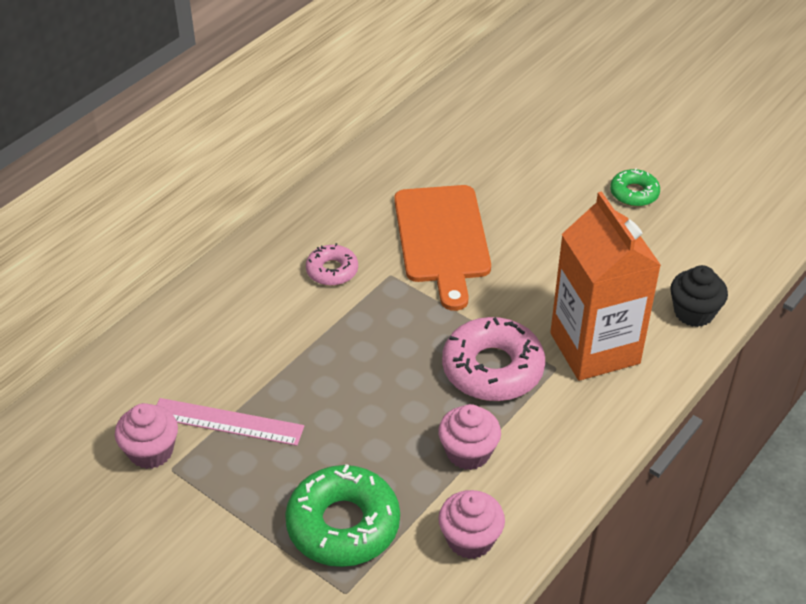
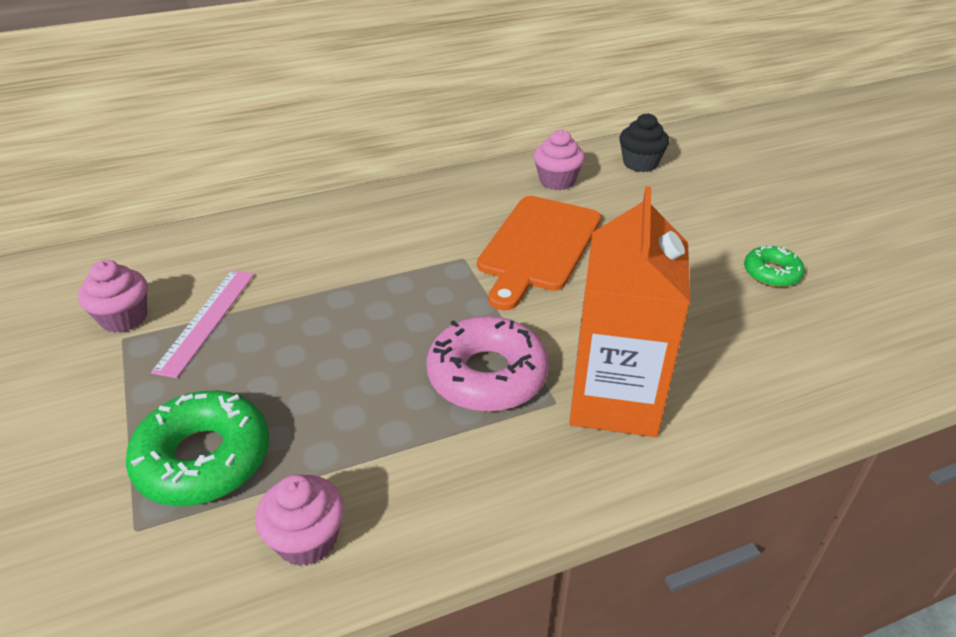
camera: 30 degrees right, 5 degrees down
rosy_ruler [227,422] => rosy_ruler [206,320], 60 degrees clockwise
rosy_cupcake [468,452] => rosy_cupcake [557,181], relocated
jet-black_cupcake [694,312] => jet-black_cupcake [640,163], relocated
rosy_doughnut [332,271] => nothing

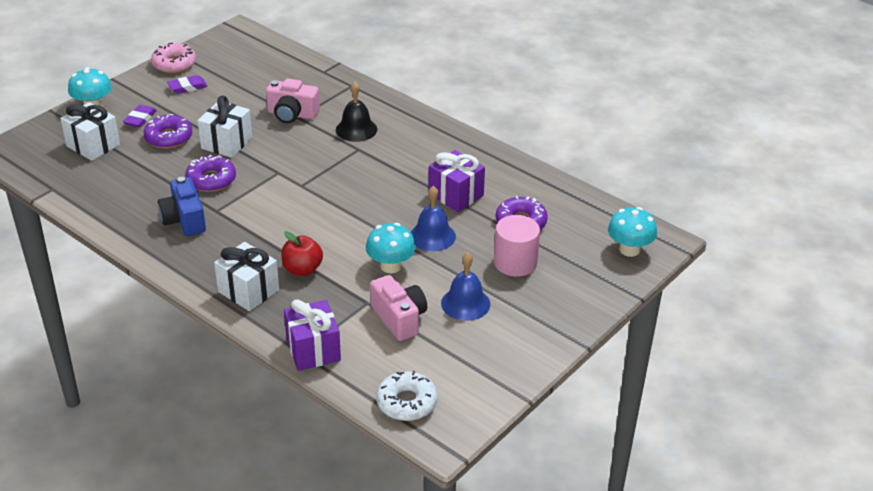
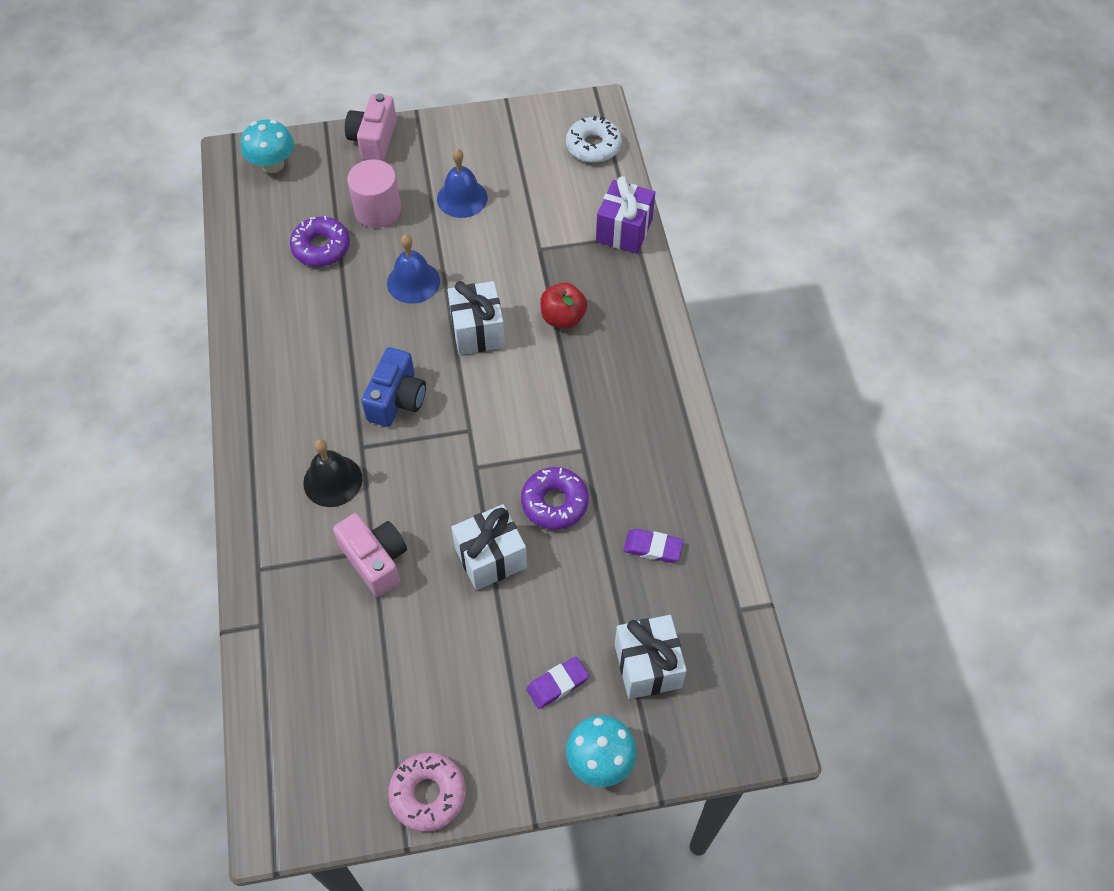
camera: 140 degrees left, 20 degrees up
rosy_photo_camera [399,319] => rosy_photo_camera [374,140], relocated
royal_blue_photo_camera [184,220] => royal_blue_photo_camera [397,399], relocated
snow-white_present [248,291] => snow-white_present [477,331], relocated
royal_purple_pencil_eraser [187,87] => royal_purple_pencil_eraser [652,548], relocated
royal_purple_doughnut [169,137] => nothing
teal_fungus [391,266] => nothing
royal_purple_present [456,195] => nothing

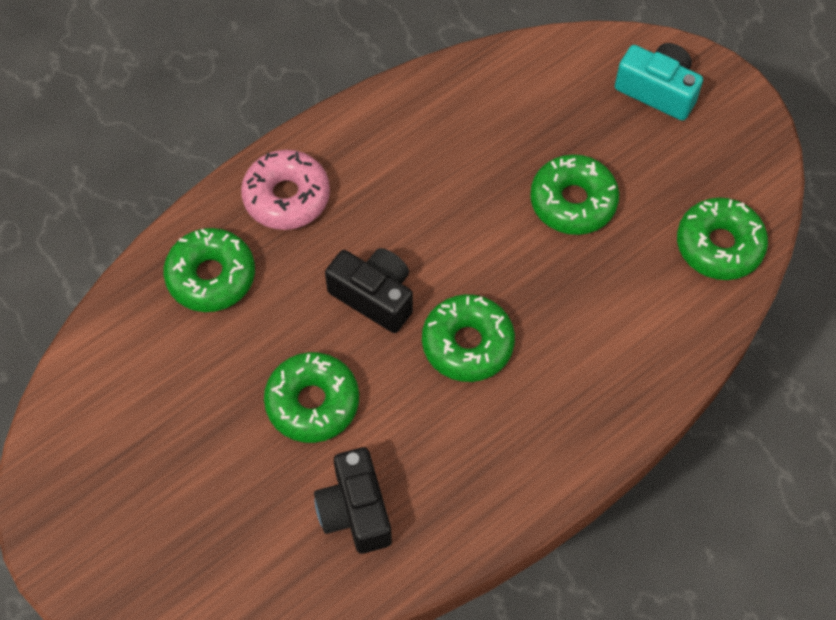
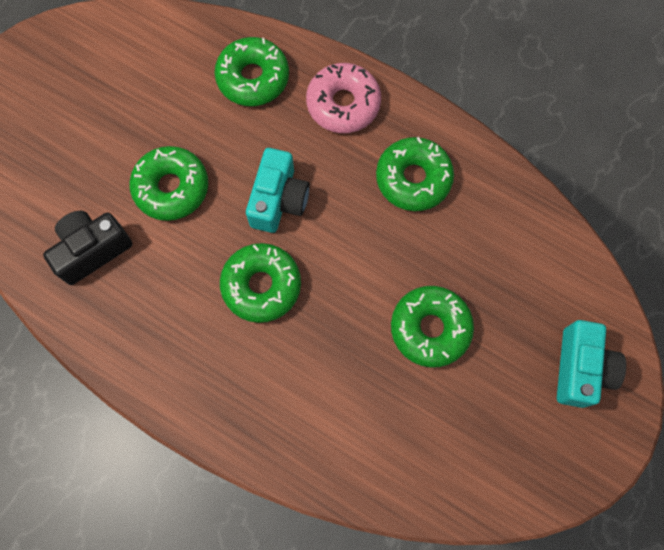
camera: 70 degrees right, 10 degrees up
jet-black_photo_camera [374,296] => teal_photo_camera [278,200]
emerald_doughnut [719,245] => emerald_doughnut [413,179], relocated

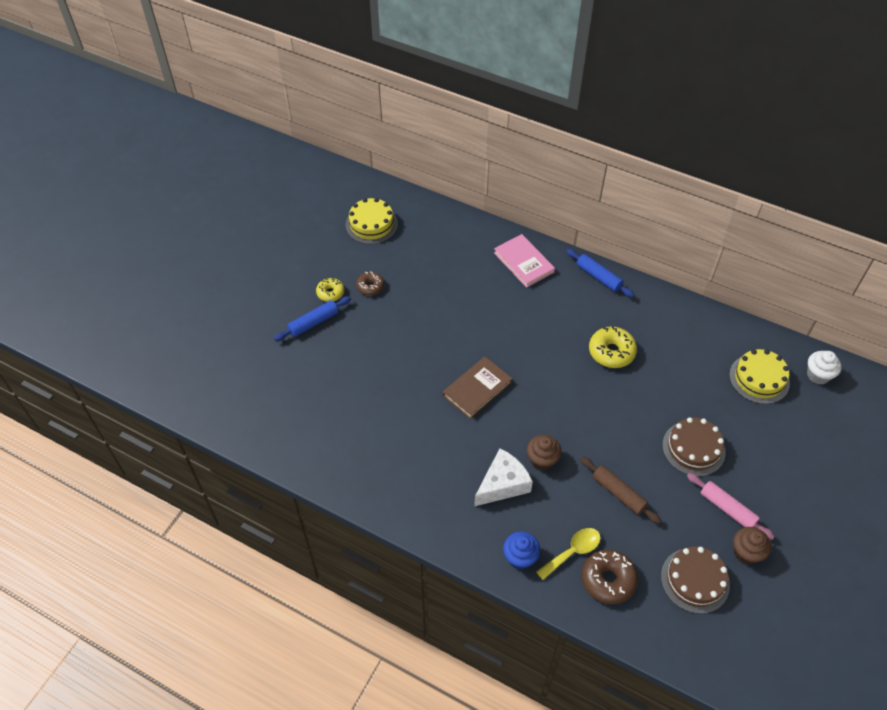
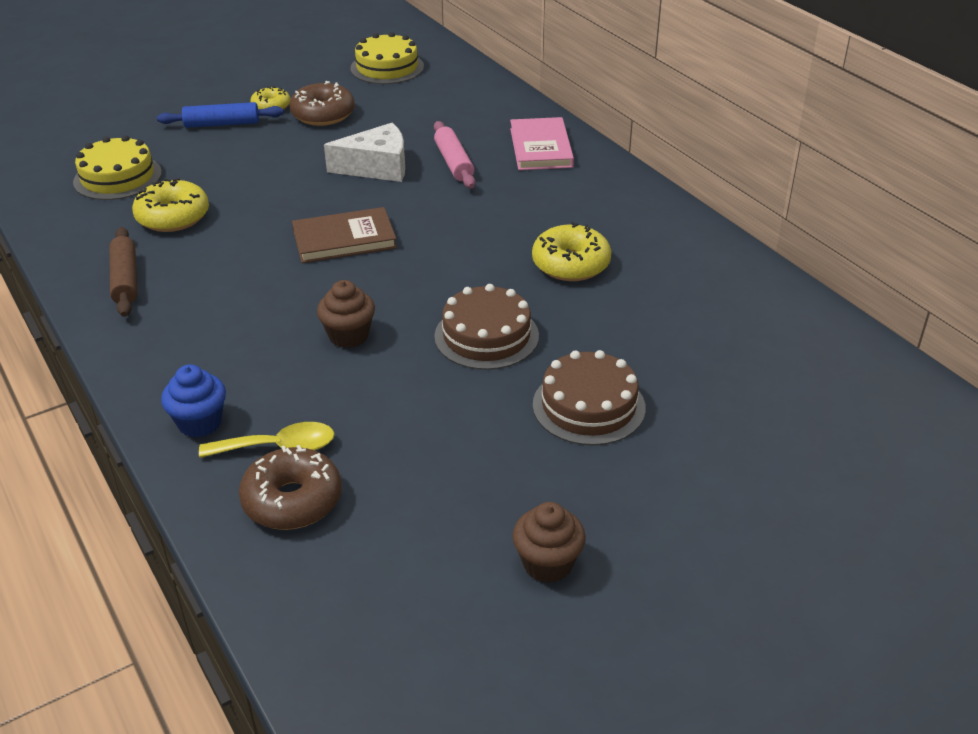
camera: 30 degrees right, 15 degrees down
yellow_gateau [759,379] => yellow_gateau [117,177], relocated
brown_dough_roller [618,493] => brown_dough_roller [125,280], relocated
nothing => yellow_doughnut [173,217]
brown_doughnut [370,286] => brown_doughnut [323,114], x1.60
snow-white_cheese [502,484] => snow-white_cheese [377,167], relocated
rosy_dough_roller [727,509] => rosy_dough_roller [454,163], relocated
brown_gateau [695,580] => brown_gateau [486,336], relocated
royal_blue_dough_roller [598,277] => nothing
snow-white_cupcake [818,375] => nothing

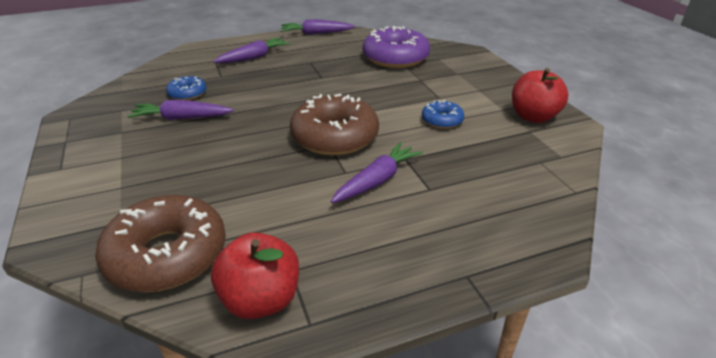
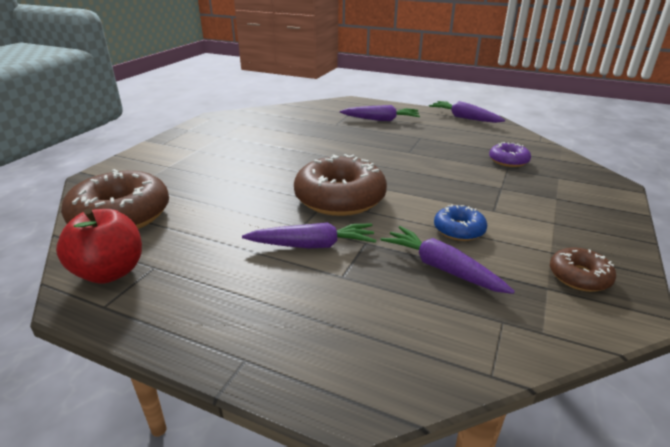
camera: 45 degrees right, 5 degrees down
royal_purple_root_vegetable [181,118] => royal_purple_root_vegetable [441,268], relocated
royal_purple_doughnut [395,58] => royal_purple_doughnut [508,160], x0.50
scarlet_apple [533,117] => brown_doughnut [579,276]
royal_blue_doughnut [187,94] => nothing

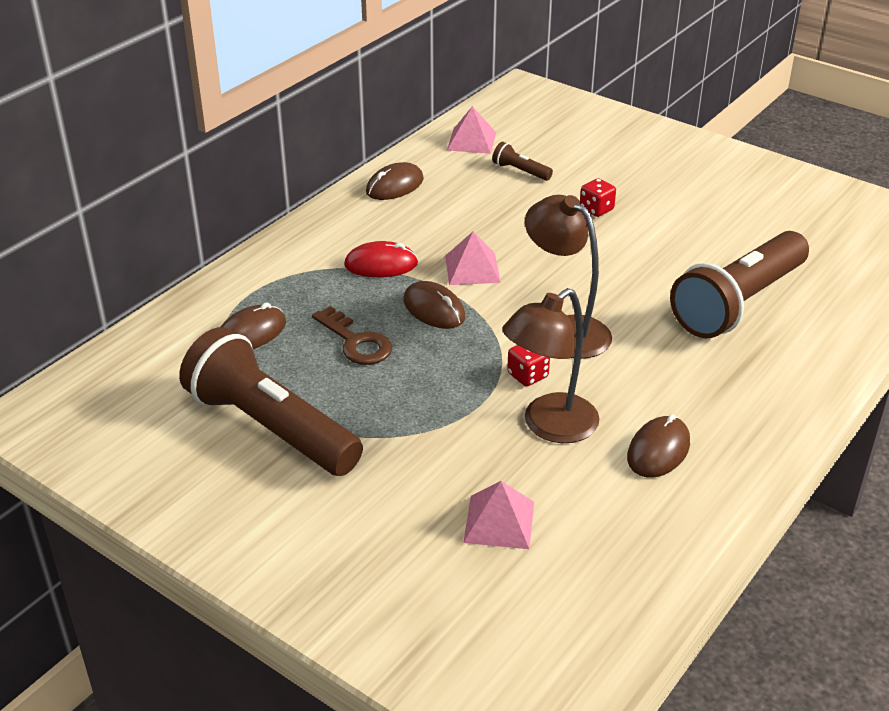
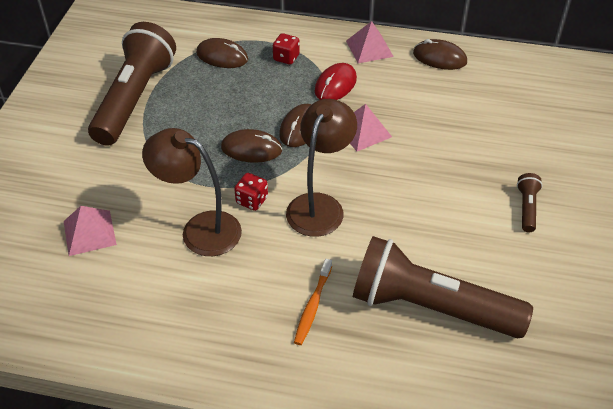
camera: 65 degrees right, 10 degrees up
brown_mouse [658,450] => brown_mouse [251,149], relocated
scarlet_die [596,209] => scarlet_die [286,58], relocated
nothing => orange-coloured_tooth_brush [312,306]
scarlet_mouse [381,264] => scarlet_mouse [335,85], 60 degrees clockwise
rosy_pyramid_shape [471,141] => rosy_pyramid_shape [369,48], relocated
brown_pocket_torch [520,171] => brown_pocket_torch [526,208], relocated
brown_latchkey [356,342] => nothing

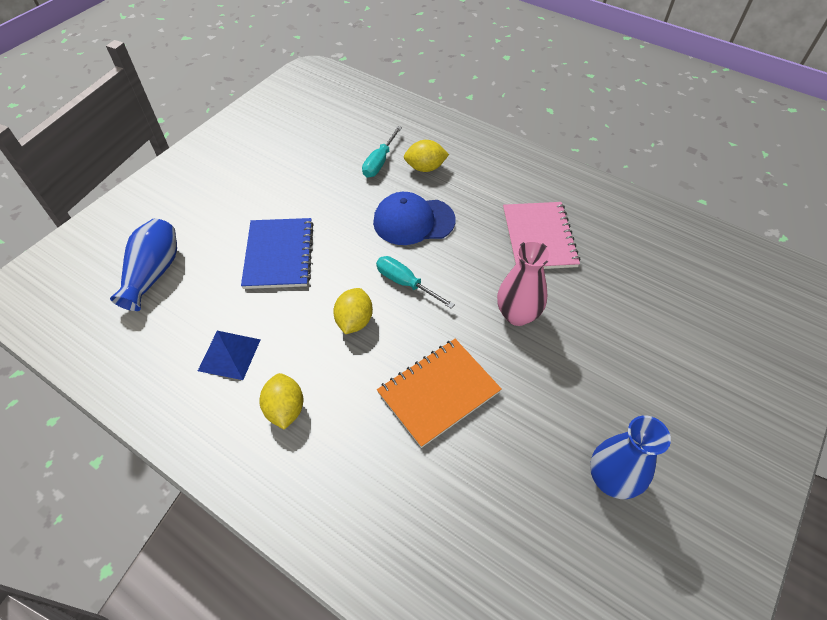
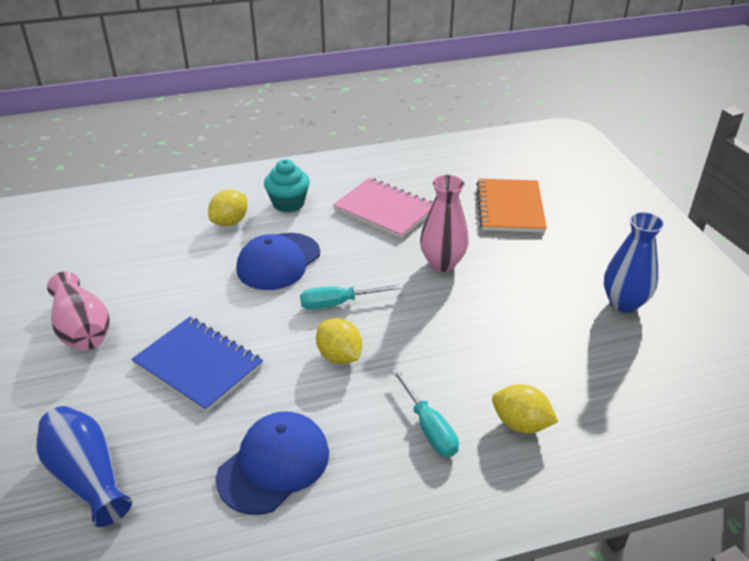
camera: 50 degrees left, 15 degrees down
nothing => rosy_tall_vase [82,329]
royal_blue_pyramid_shape [229,354] => royal_blue_cap [274,465]
nothing => teal_cupcake [288,203]
teal_flat_screwdriver [379,162] => teal_flat_screwdriver [429,428], relocated
orange-coloured_notepad [438,392] => orange-coloured_notepad [510,207], relocated
yellow_toy_lemon [285,409] => yellow_toy_lemon [520,424], relocated

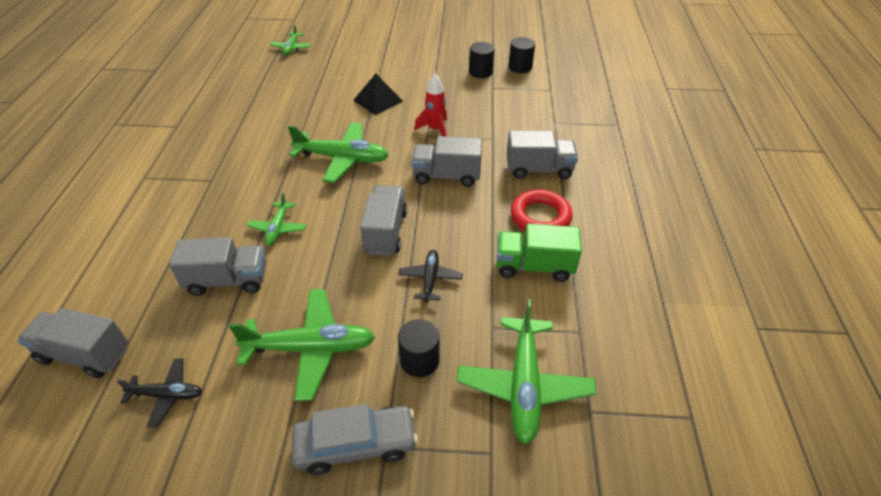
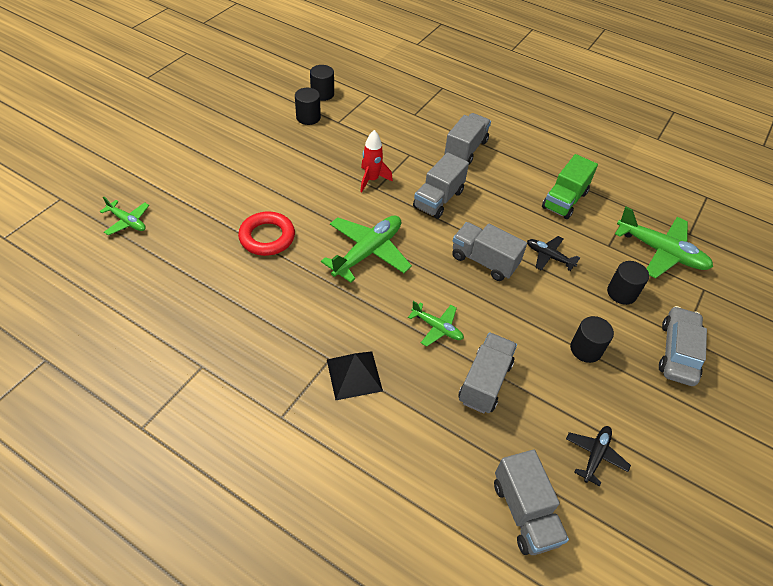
camera: 65 degrees left, 5 degrees up
scarlet_torus [540,217] => scarlet_torus [267,237], relocated
jet-black_pyramid_shape [378,100] => jet-black_pyramid_shape [354,375], relocated
gray_toy_truck [85,354] => gray_toy_truck [524,512], 60 degrees counterclockwise
emerald_toy_plane [311,348] => jet-black_solid_cylinder [586,349]

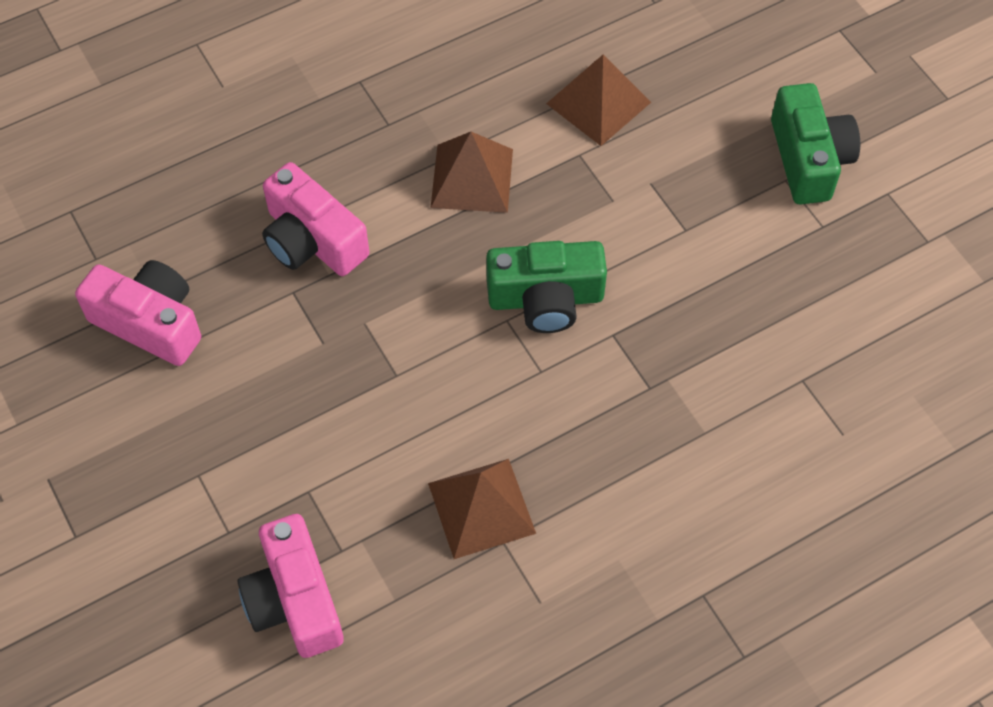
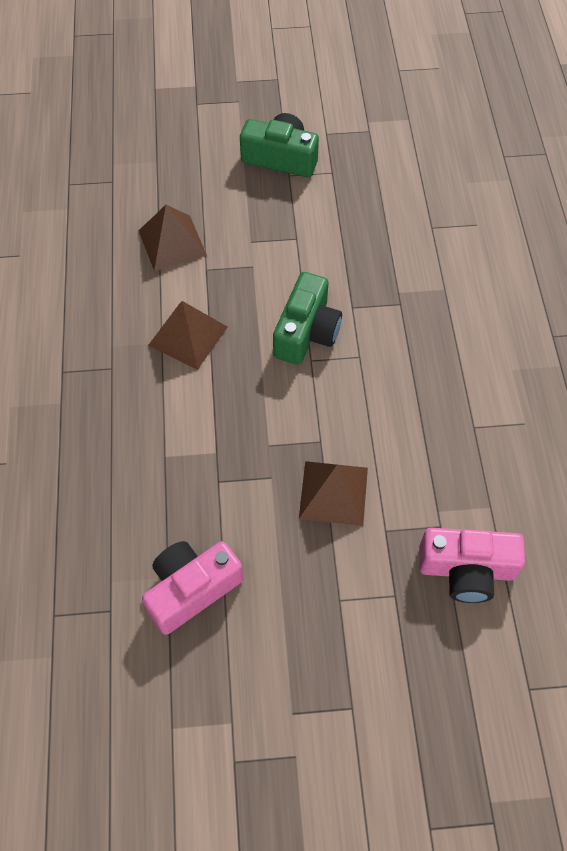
camera: 65 degrees left, 0 degrees up
brown_pyramid_shape [481,507] => brown_pyramid_shape [333,492], relocated
rosy_photo_camera [312,240] => nothing

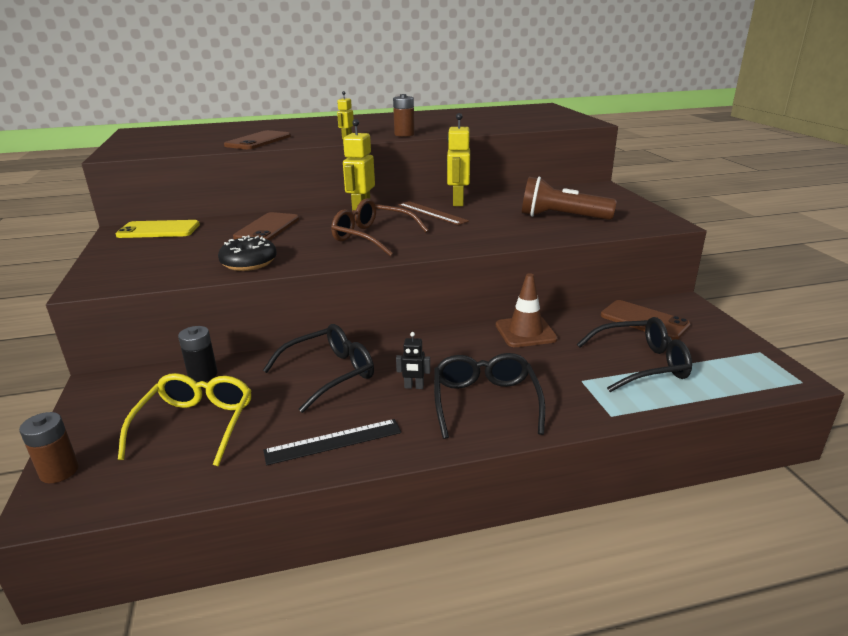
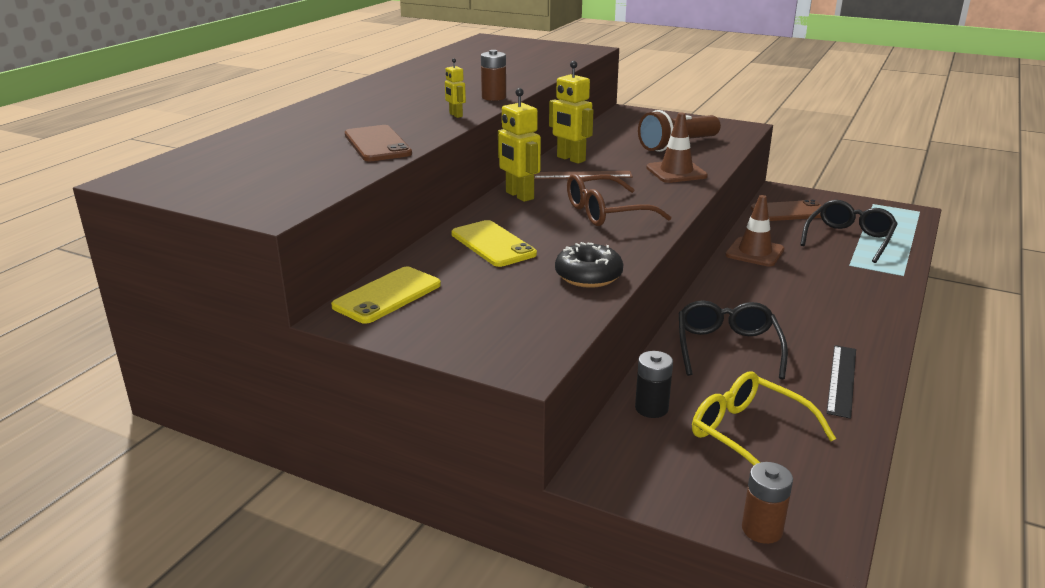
camera: 50 degrees left, 0 degrees up
brown_mobile_phone [267,228] => yellow_mobile_phone [493,244]
nothing => brown_safety_cone [676,172]
jet-black_robot [414,387] => nothing
jet-black_spectacles [485,402] => nothing

